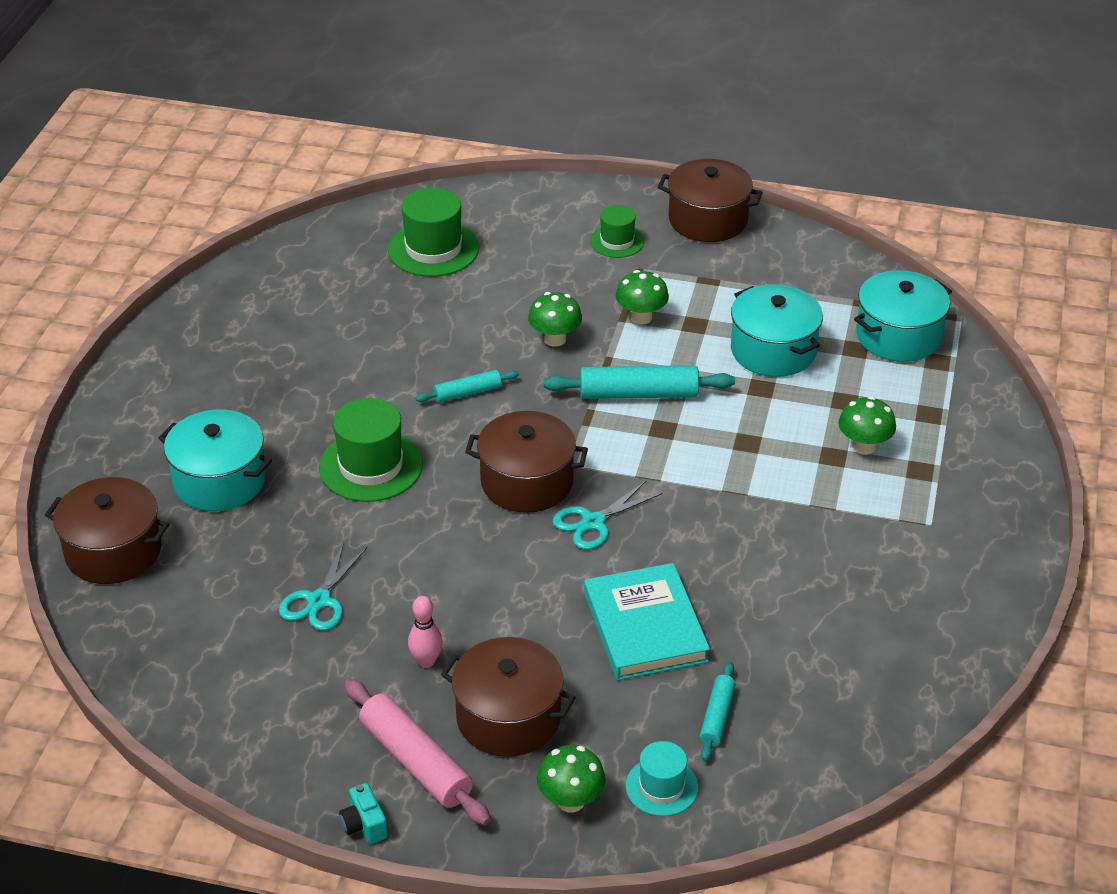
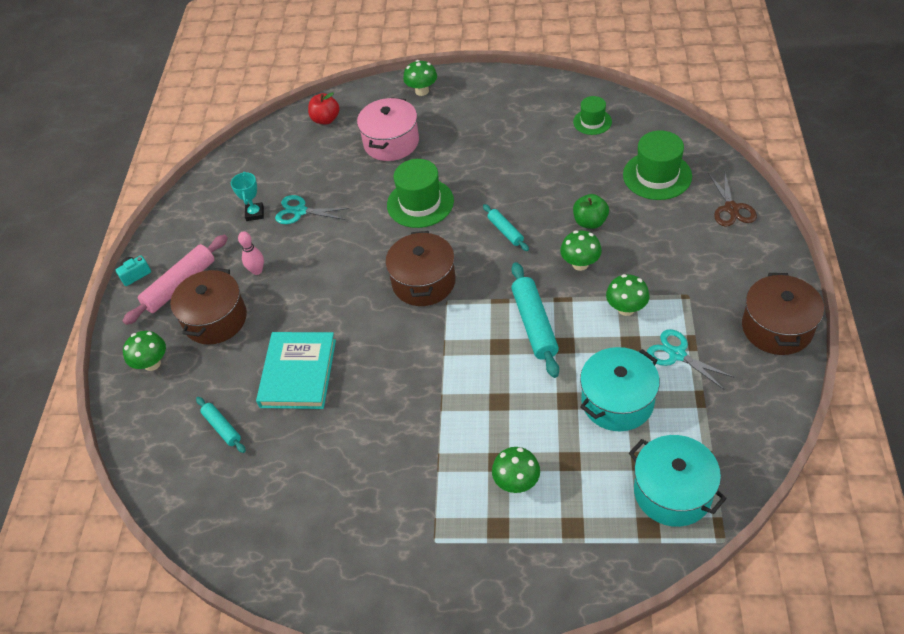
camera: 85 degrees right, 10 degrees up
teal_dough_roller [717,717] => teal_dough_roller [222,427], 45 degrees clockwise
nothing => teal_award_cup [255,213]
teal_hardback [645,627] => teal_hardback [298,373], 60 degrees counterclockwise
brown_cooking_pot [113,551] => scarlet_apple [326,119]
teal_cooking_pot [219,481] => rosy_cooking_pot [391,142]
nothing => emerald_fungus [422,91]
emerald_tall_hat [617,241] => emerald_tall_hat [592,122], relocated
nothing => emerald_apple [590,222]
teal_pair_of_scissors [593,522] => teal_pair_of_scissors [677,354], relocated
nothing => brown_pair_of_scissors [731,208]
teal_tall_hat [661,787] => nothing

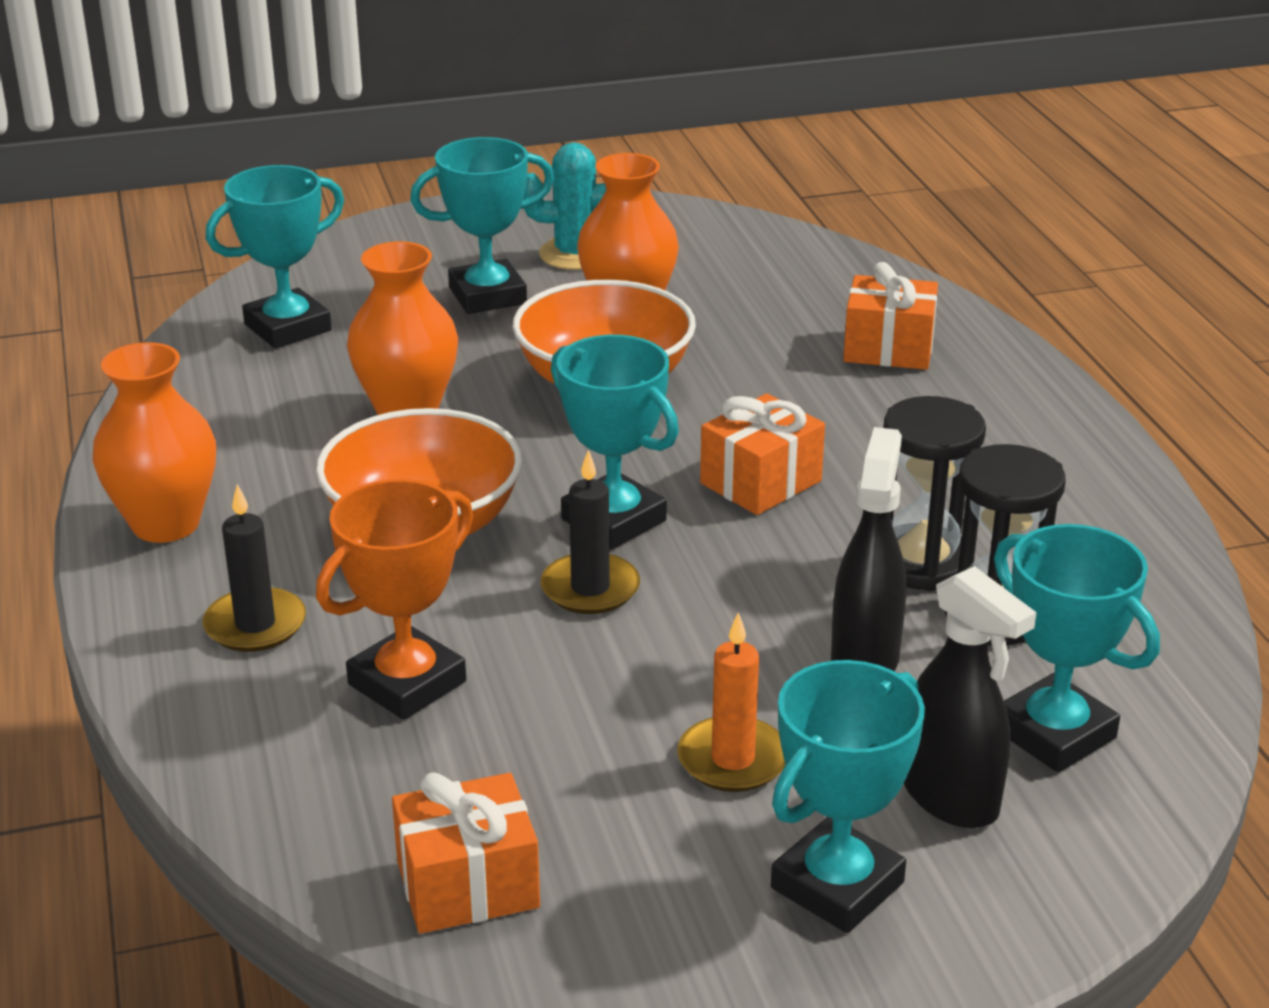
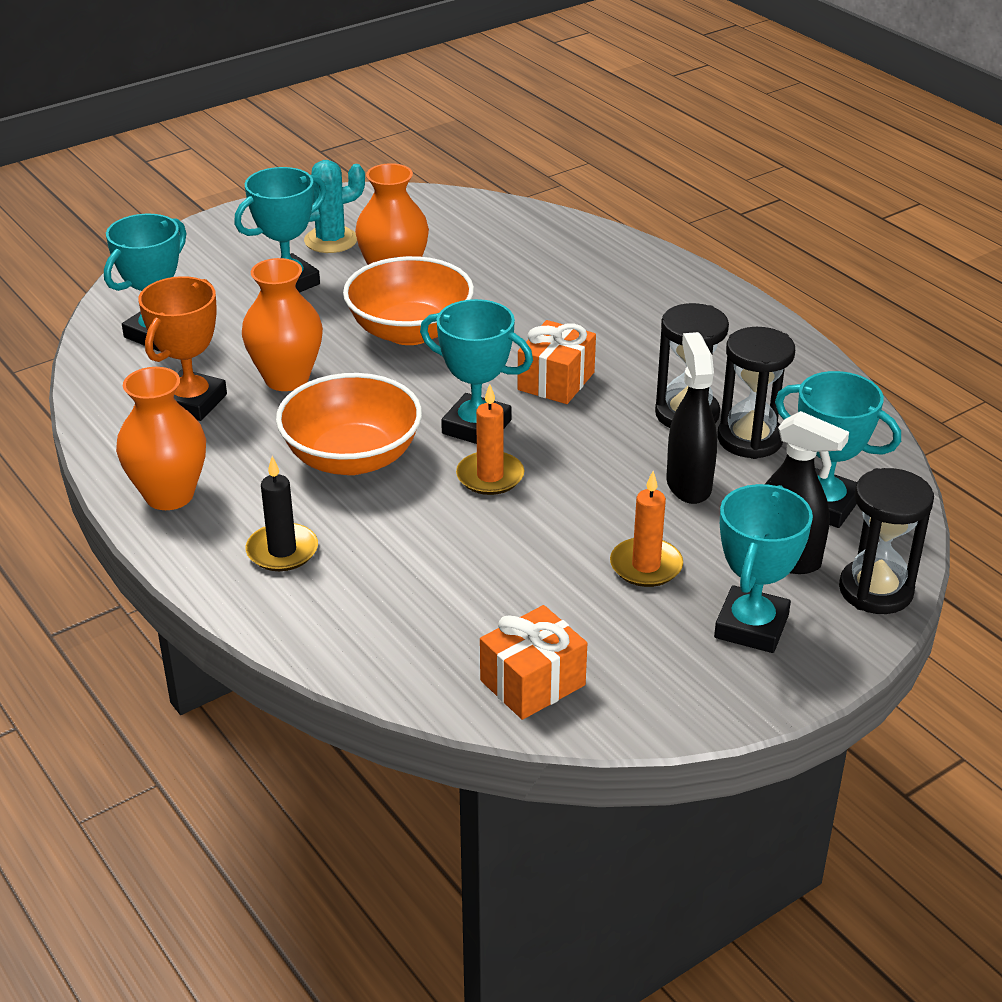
camera: 20 degrees left, 5 degrees up
orange-coloured_award_cup [407,683] => orange-coloured_award_cup [192,402], relocated
jet-black_pillar_candle [590,588] => orange-coloured_pillar_candle [490,476]
nothing => jet-black_hourglass [875,590]
orange-coloured_present [888,349] => nothing

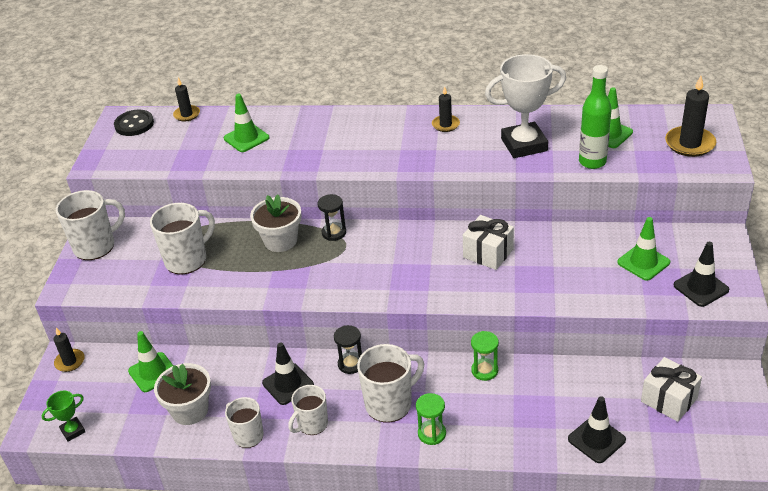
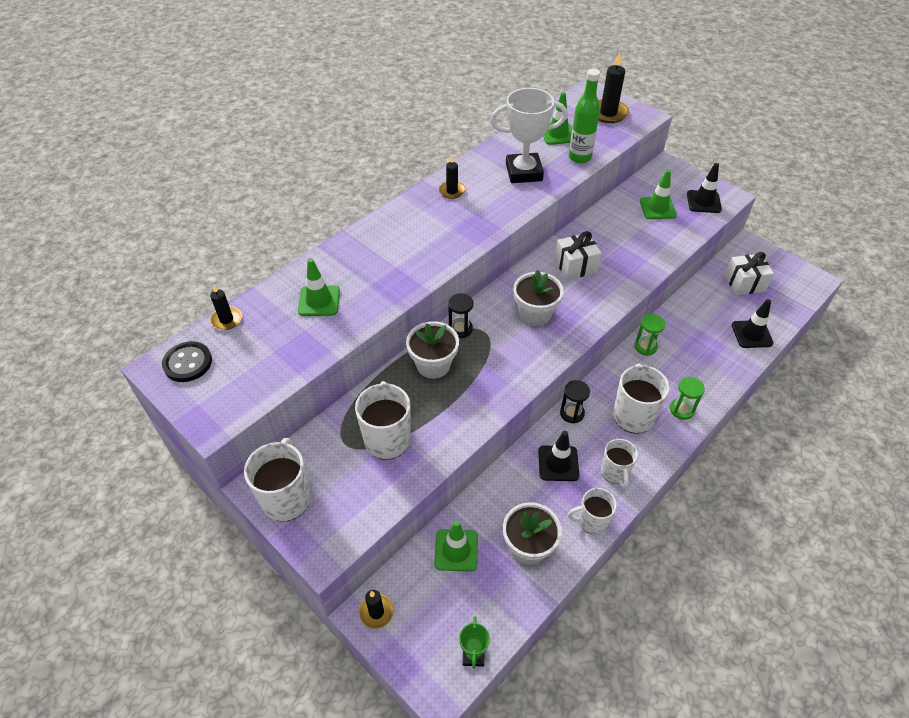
camera: 55 degrees left, 10 degrees up
snow-white_award_cup [524,145] => snow-white_award_cup [524,172], 60 degrees clockwise
nothing => snow-white_plant_pot [535,313]

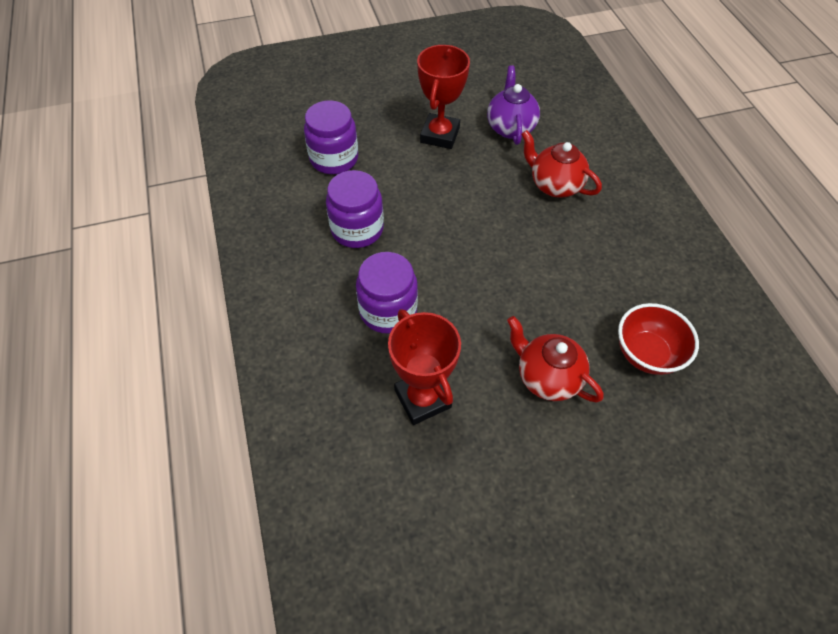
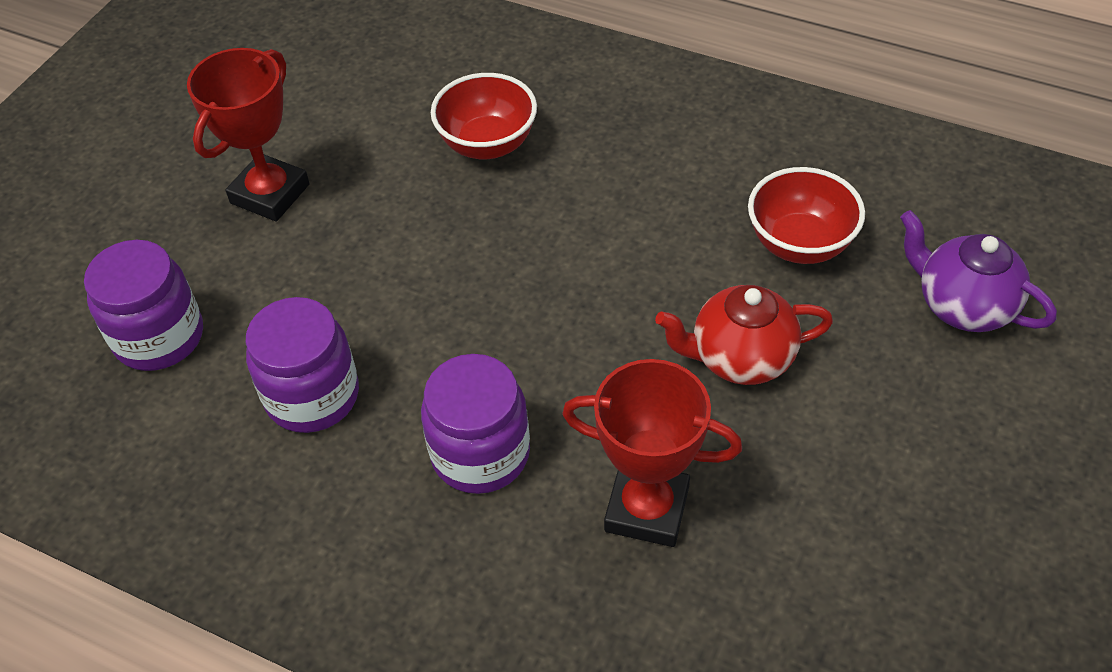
camera: 45 degrees left, 5 degrees down
scarlet_award_cup [440,135] => scarlet_award_cup [270,194], 60 degrees clockwise
scarlet_teapot [554,185] => scarlet_bowl [487,144]
royal_purple_teapot [510,128] => royal_purple_teapot [963,306], relocated

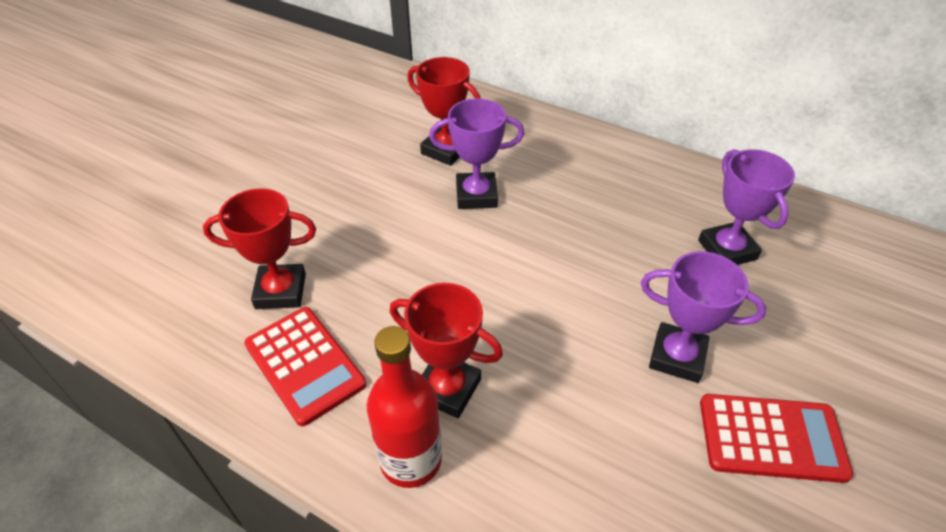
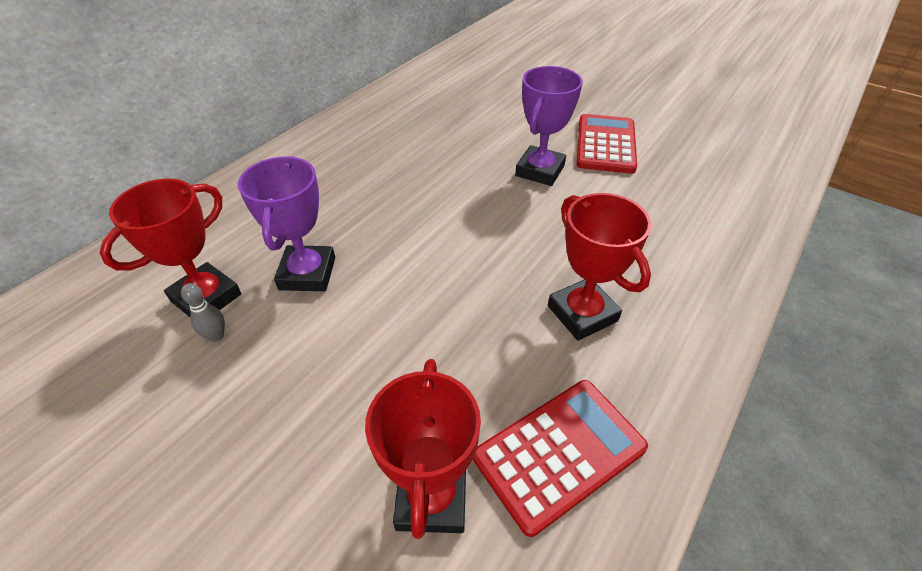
camera: 85 degrees left, 0 degrees up
nothing => gray_tenpin [216,336]
scarlet_award_cup [447,388] => scarlet_award_cup [582,313], 60 degrees counterclockwise
scarlet_bottle [411,460] => nothing
royal_purple_award_cup [727,250] => nothing

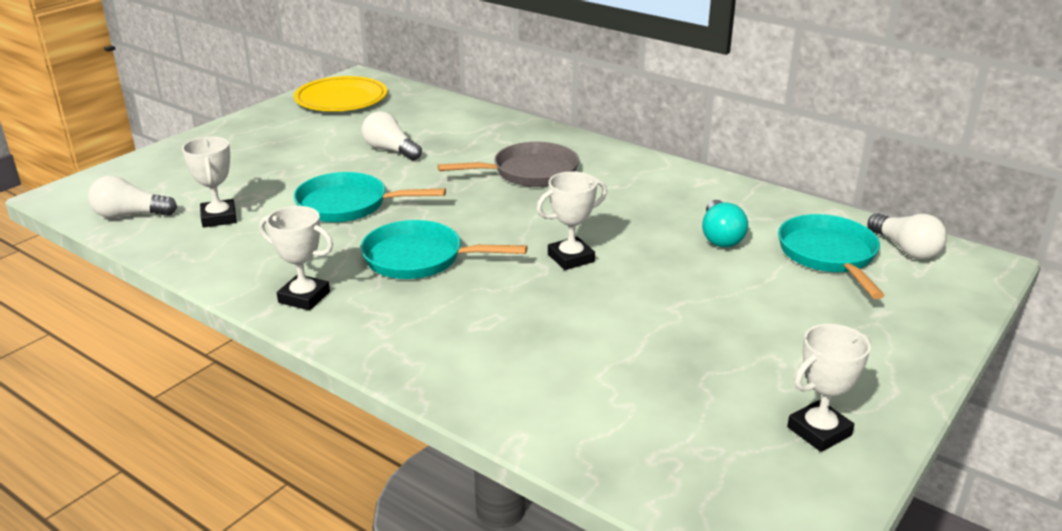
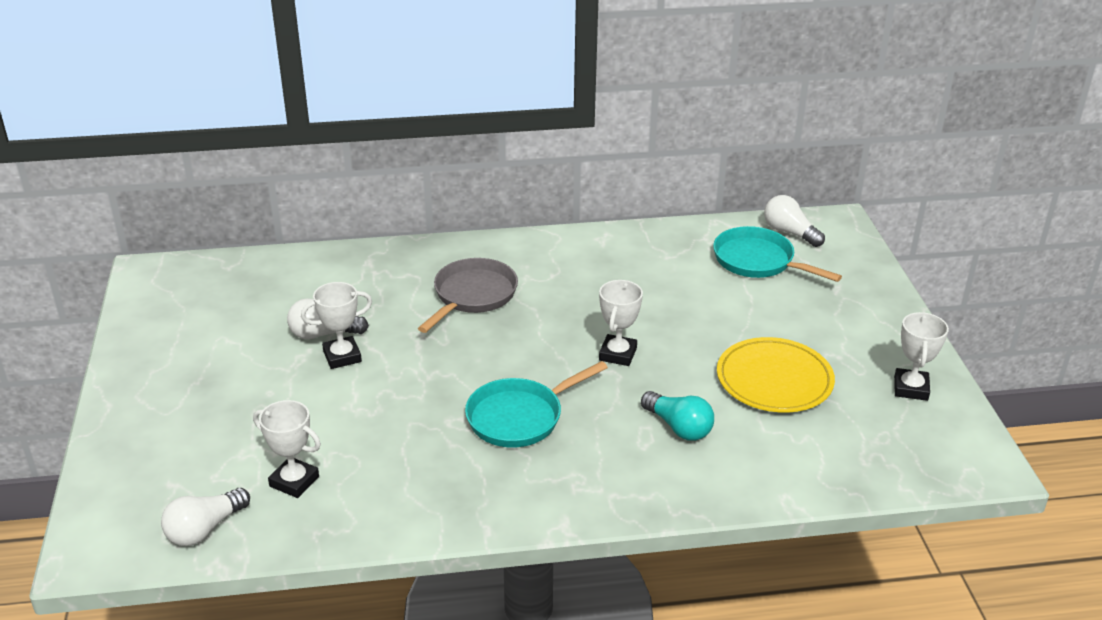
camera: 45 degrees left, 5 degrees up
snow-white_award_cup [304,297] => snow-white_award_cup [342,356], relocated
teal_bulb [720,237] => teal_bulb [679,427], relocated
yellow_flat_dish [341,99] => yellow_flat_dish [774,380], relocated
snow-white_bulb [905,249] => snow-white_bulb [789,232], 150 degrees counterclockwise
teal_skillet [348,205] => nothing

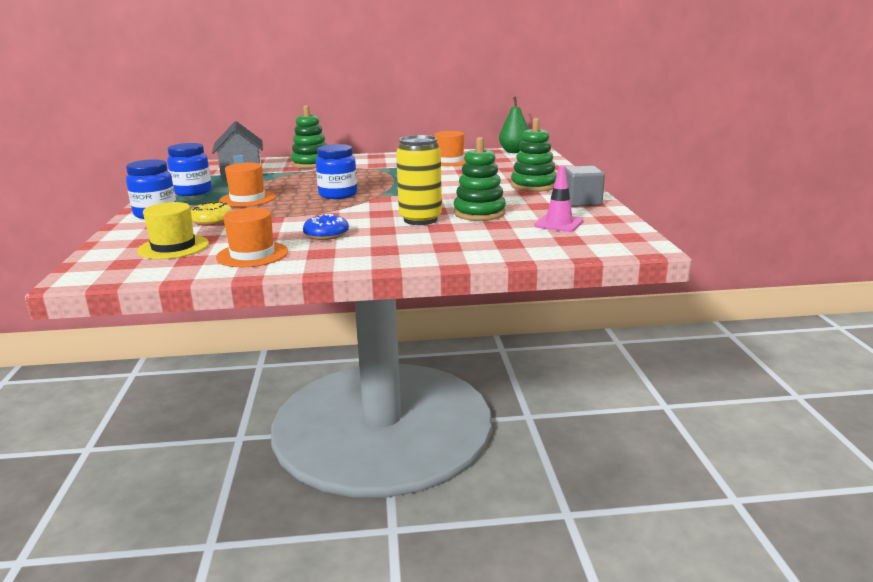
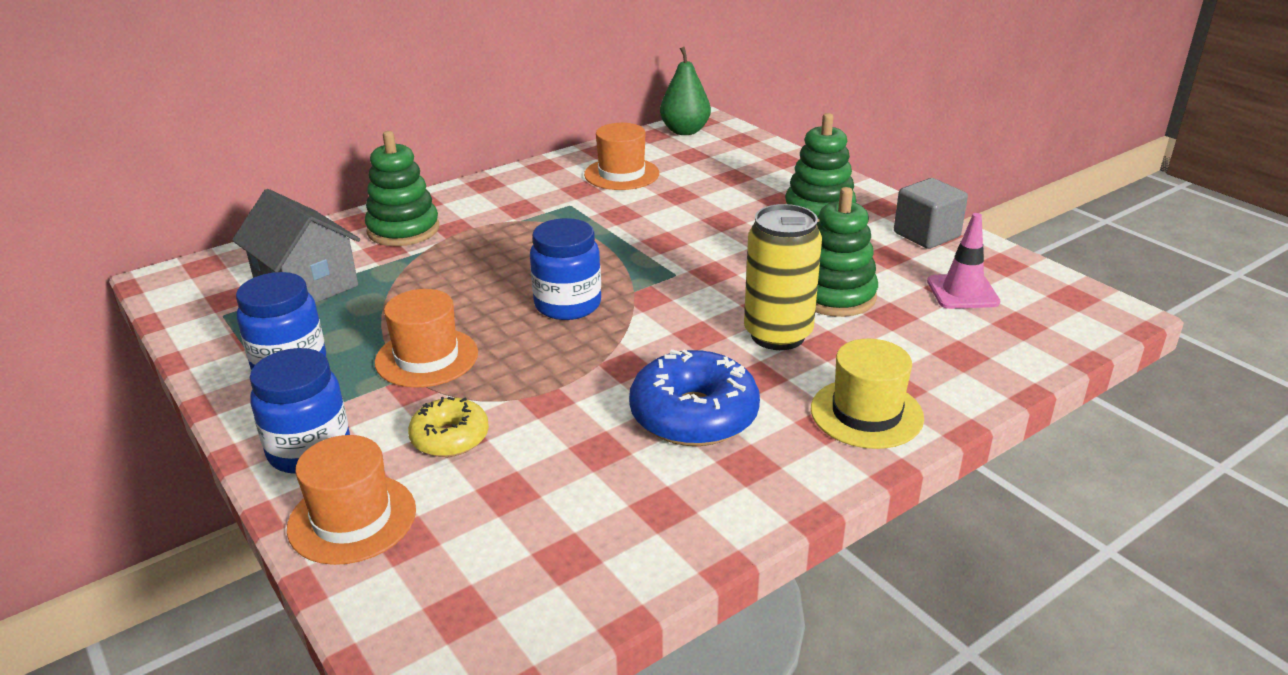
camera: 30 degrees left, 10 degrees up
orange-coloured_tall_hat [252,254] => orange-coloured_tall_hat [352,519], relocated
royal_blue_doughnut [326,235] => royal_blue_doughnut [694,415], x1.68
yellow_tall_hat [173,247] => yellow_tall_hat [866,413], relocated

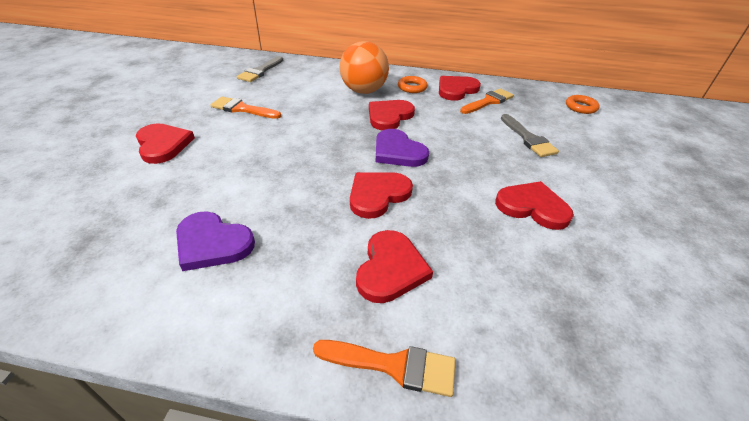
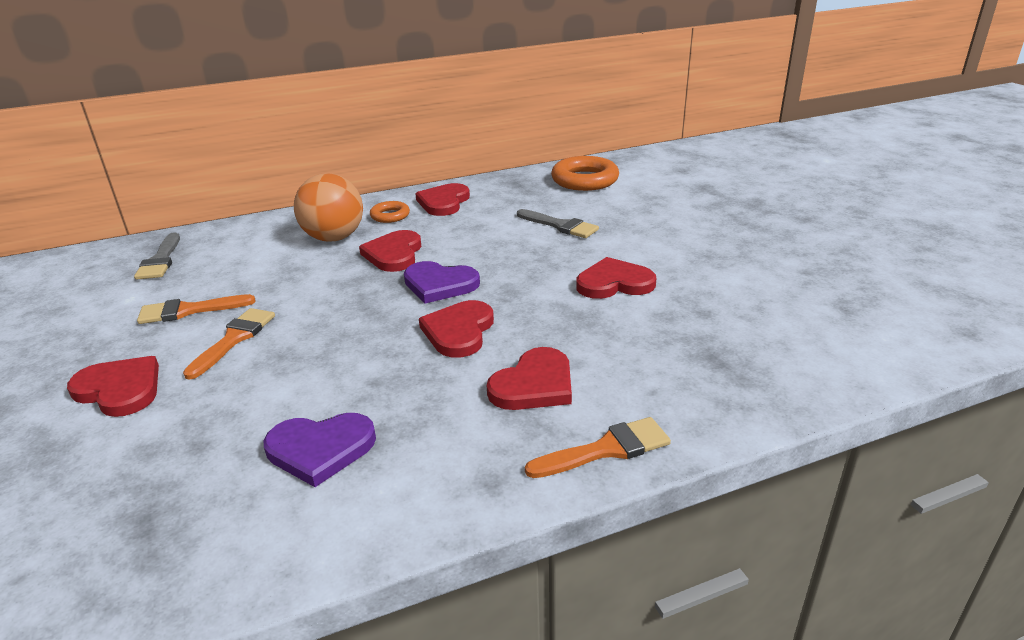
camera: 30 degrees left, 10 degrees down
orange-coloured_brush [488,101] => orange-coloured_brush [234,339], relocated
scarlet_heart [390,268] => scarlet_heart [534,385], 60 degrees clockwise
orange-coloured_torus [580,107] => orange-coloured_torus [584,180], x1.84

